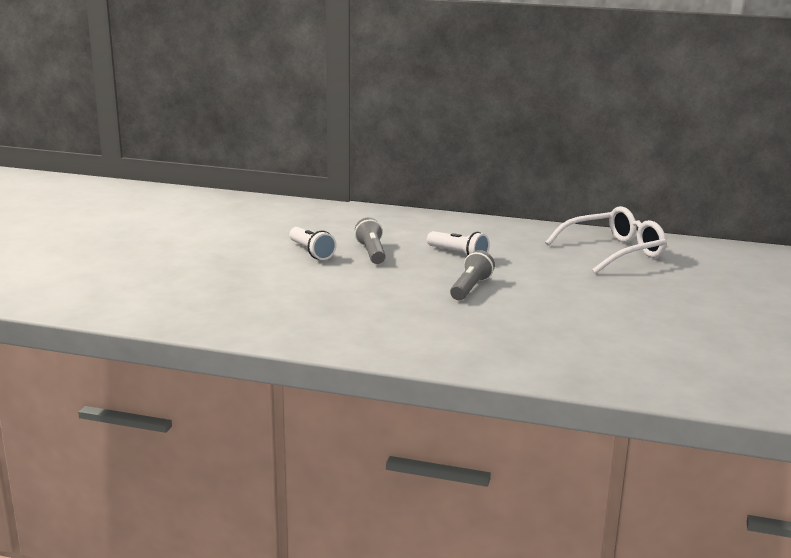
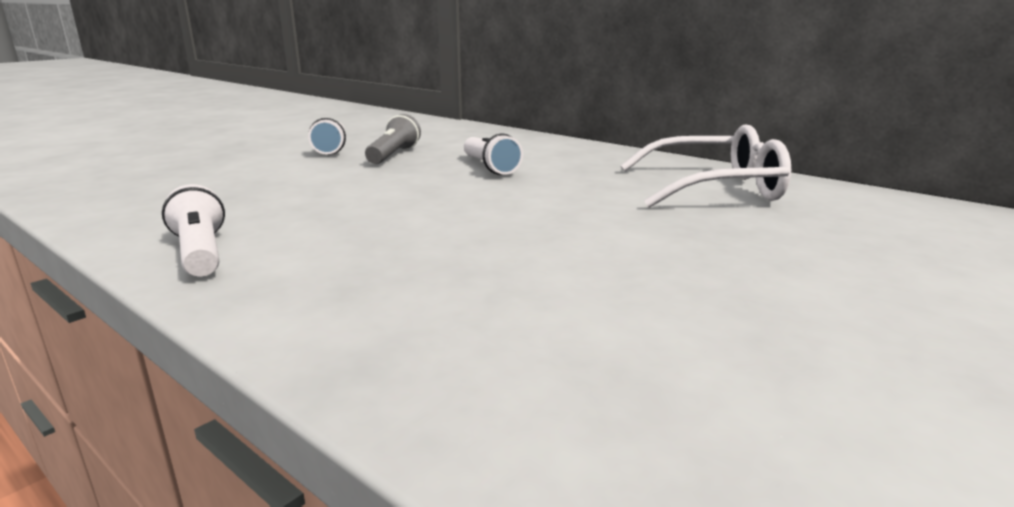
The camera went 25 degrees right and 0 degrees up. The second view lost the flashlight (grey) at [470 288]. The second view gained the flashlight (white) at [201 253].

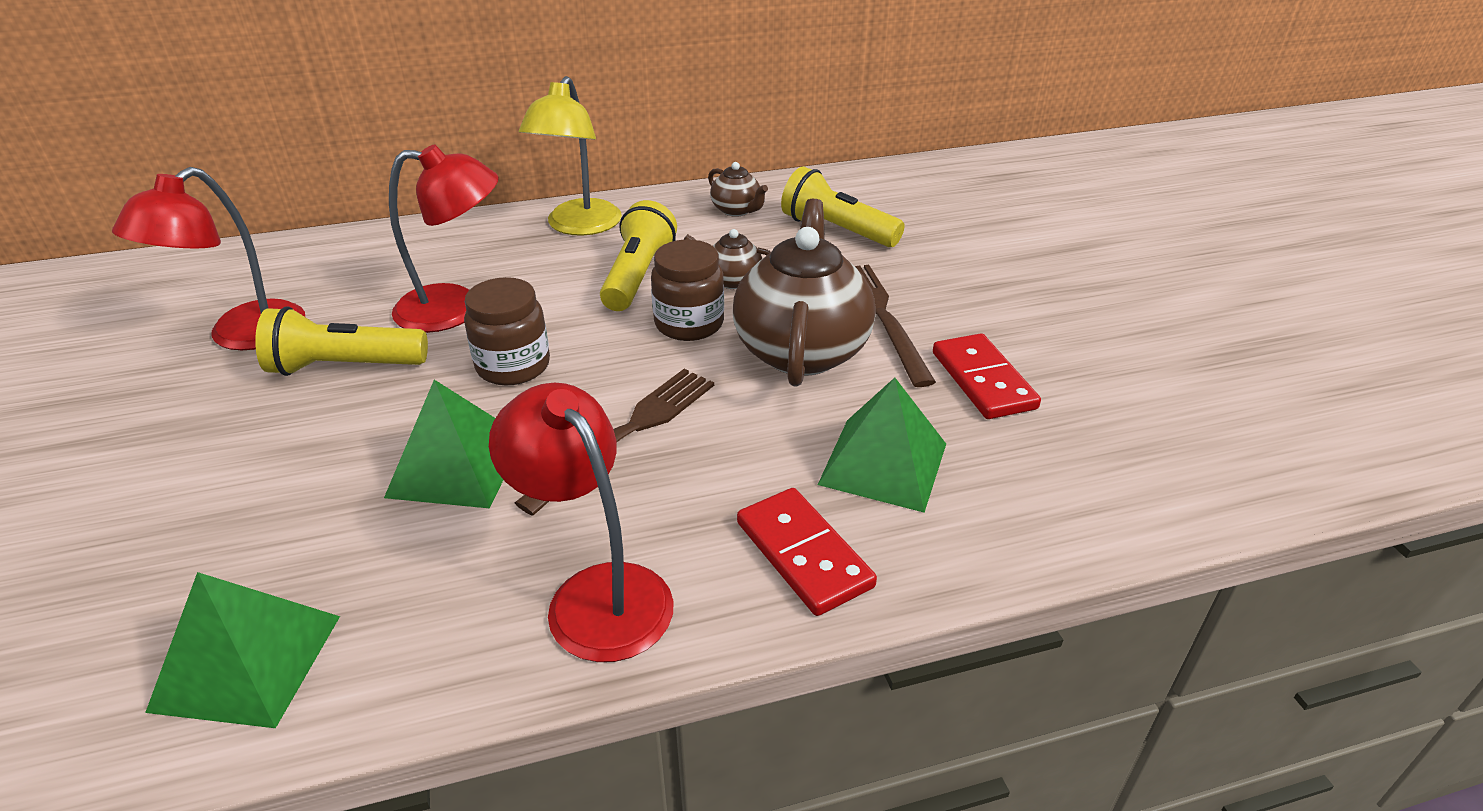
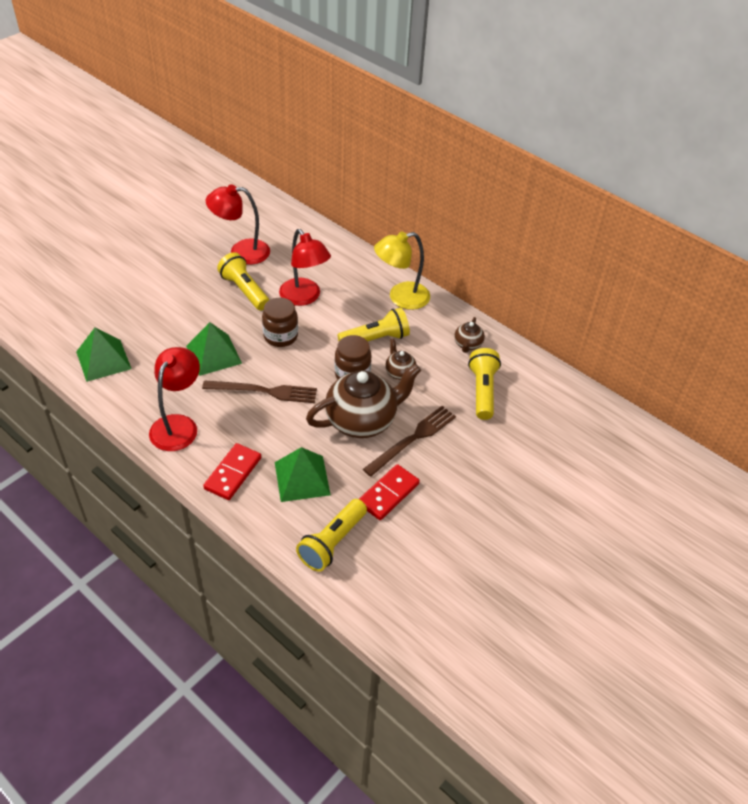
The camera went 55 degrees right and 10 degrees up. The second view gained the flashlight (yellow) at [332 543].

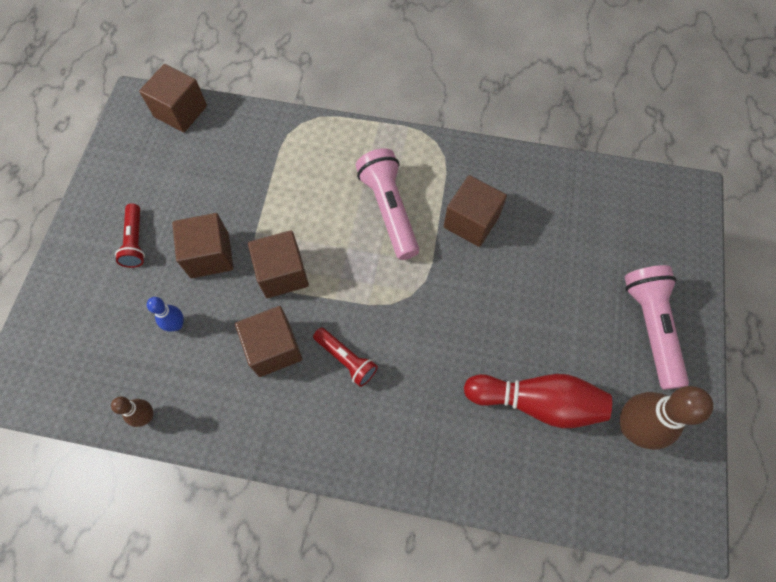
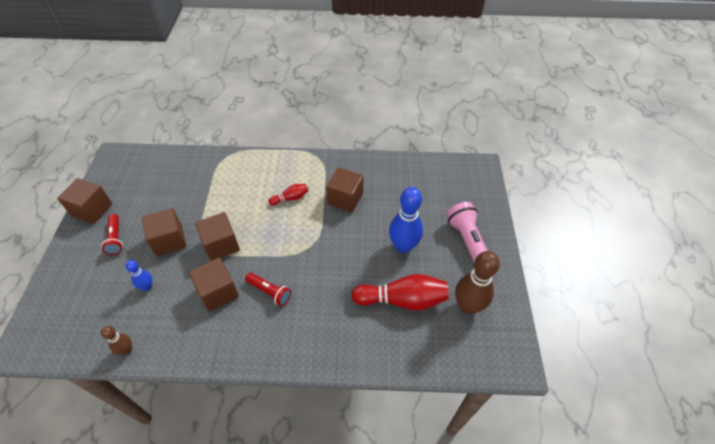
The camera went 10 degrees left and 15 degrees down. The second view gained the bowling pin (blue) at [403 246]. The cube (brown) ended up elsewhere, having gone from [180 111] to [92 210]. Where the flashlight (pink) stood at [389 210], the bowling pin (red) came to stand at [290 198].

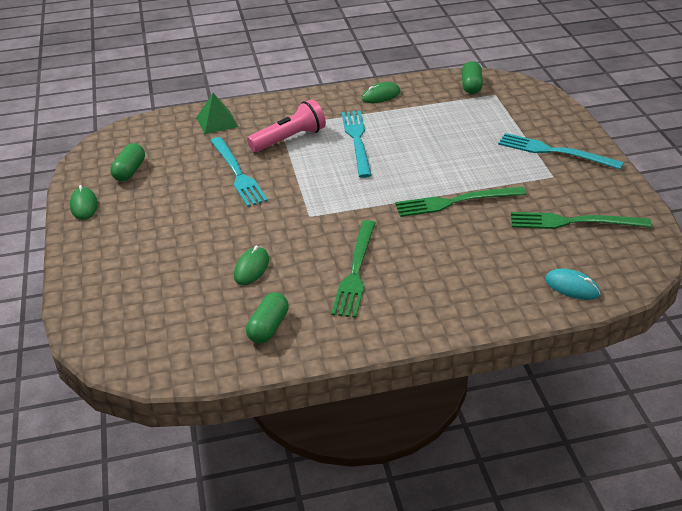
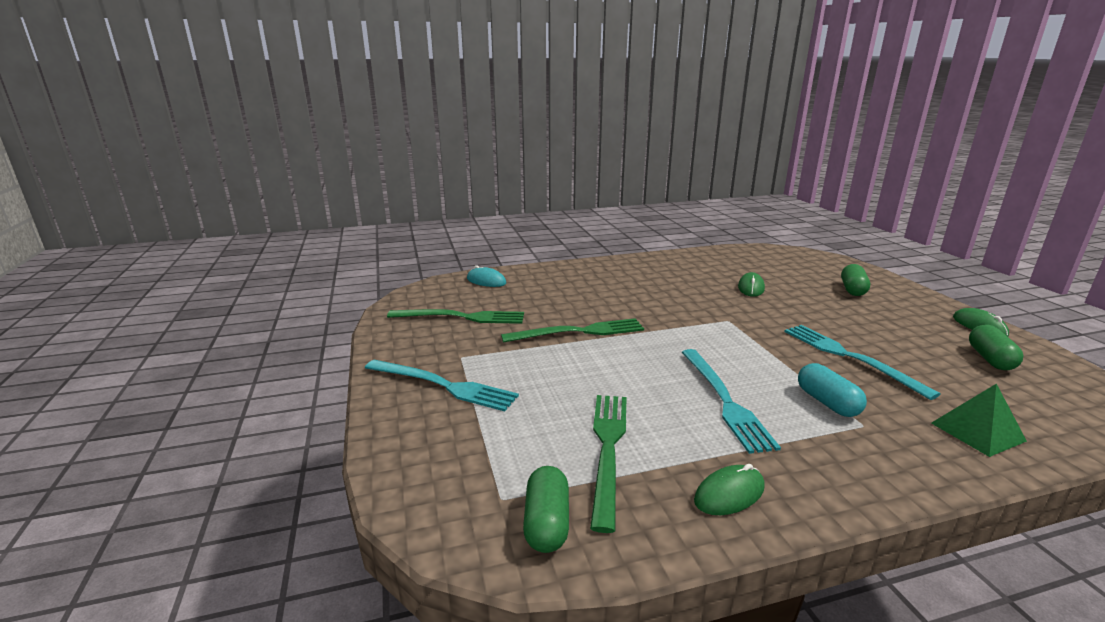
The camera went 175 degrees right and 15 degrees down. The capsule (green) ended up elsewhere, having gone from [268 327] to [852 290]. The fork (green) ended up elsewhere, having gone from [355 271] to [608 449]. Where the flashlight (pink) stood at [289 139], the capsule (turquoise) came to stand at [827 402].

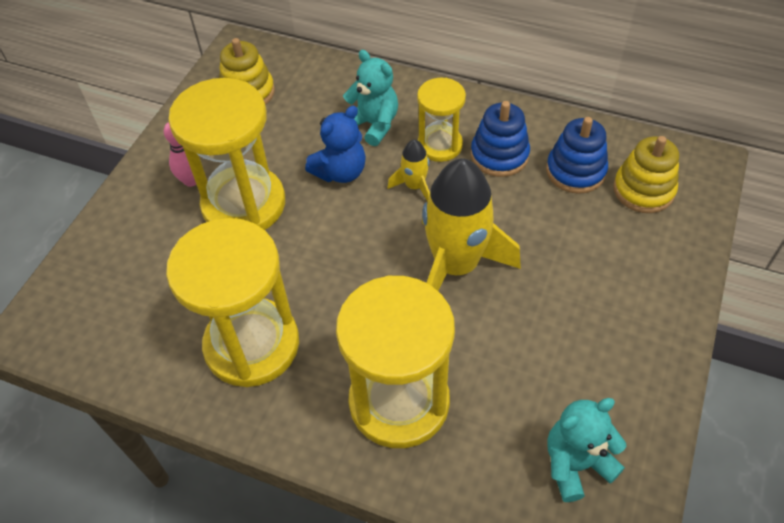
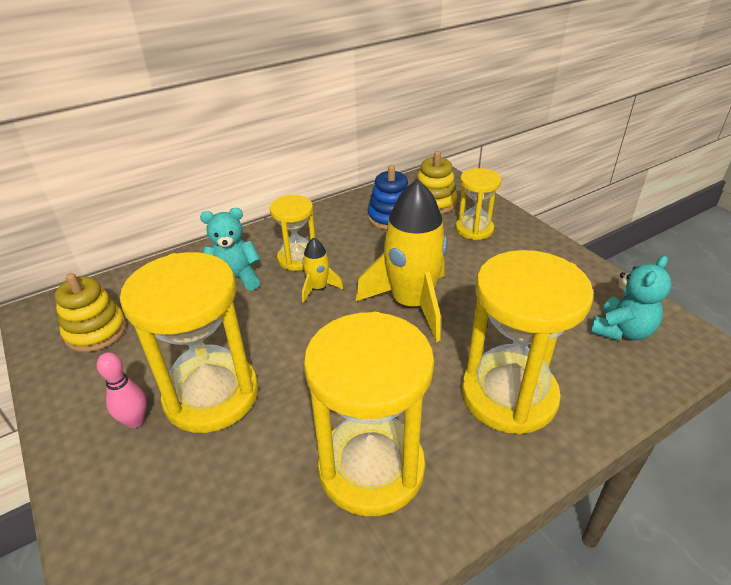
The camera went 55 degrees left and 15 degrees down. The second view lost the teddy bear (blue) at [340 172]. The second view lost the stacking toy (blue) at [499 155]. The second view gained the hourglass (yellow) at [474 229]. The teddy bear (turquoise) at [576 464] ended up facing another way, 150 degrees counterclockwise from before.

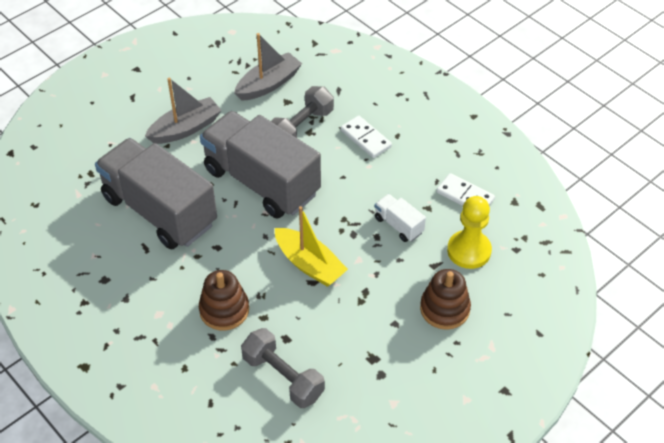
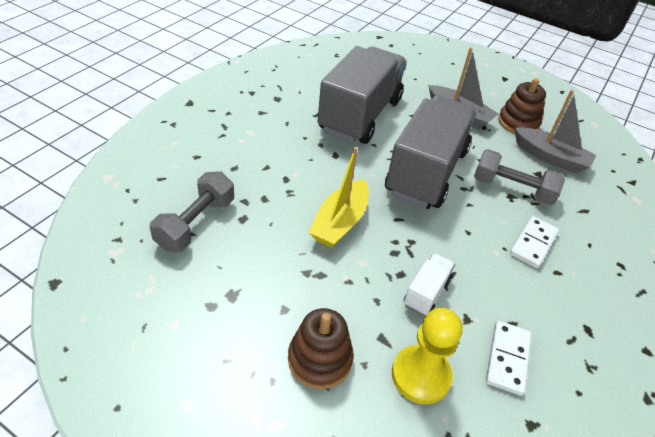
The camera went 70 degrees right and 5 degrees down. The stacking toy (brown) ended up elsewhere, having gone from [224 310] to [518 123].

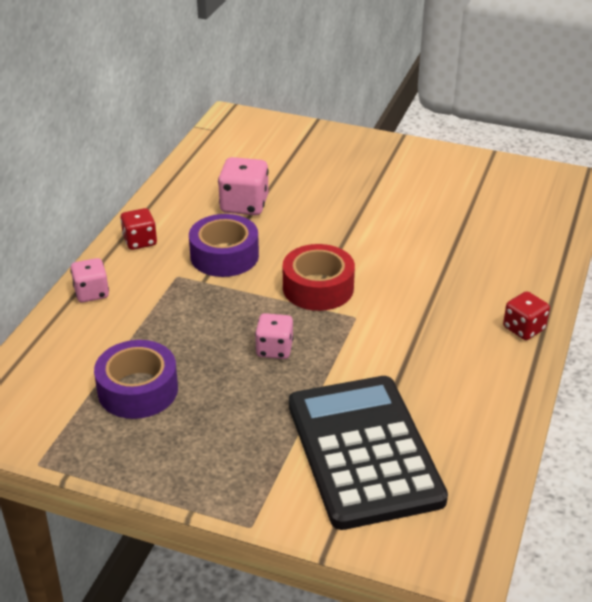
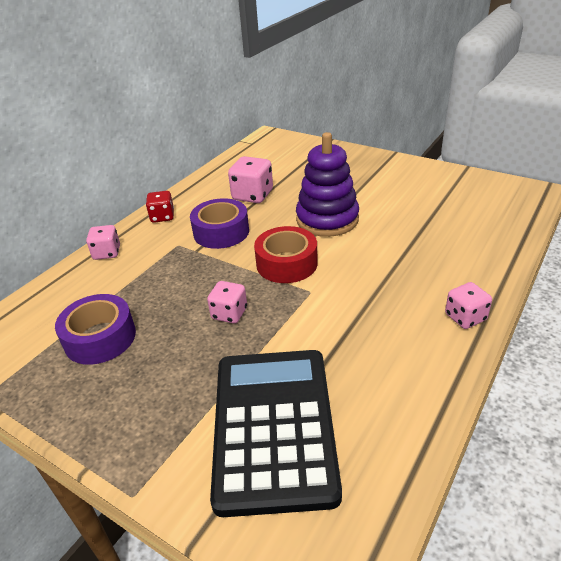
The camera went 15 degrees right and 0 degrees up. The second view gained the stacking toy (purple) at [327 219]. What was the dice (red) at [523 328] turned into the dice (pink) at [465 317].

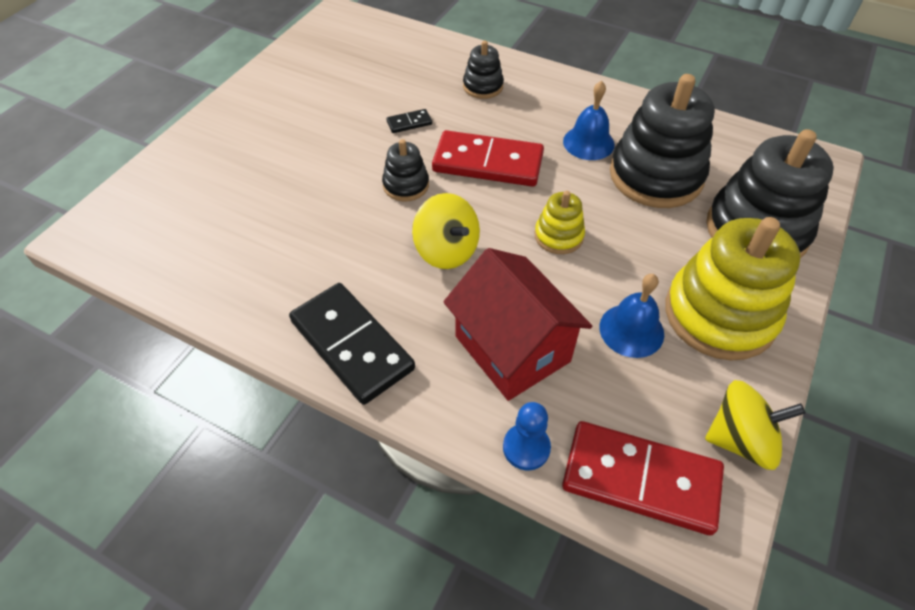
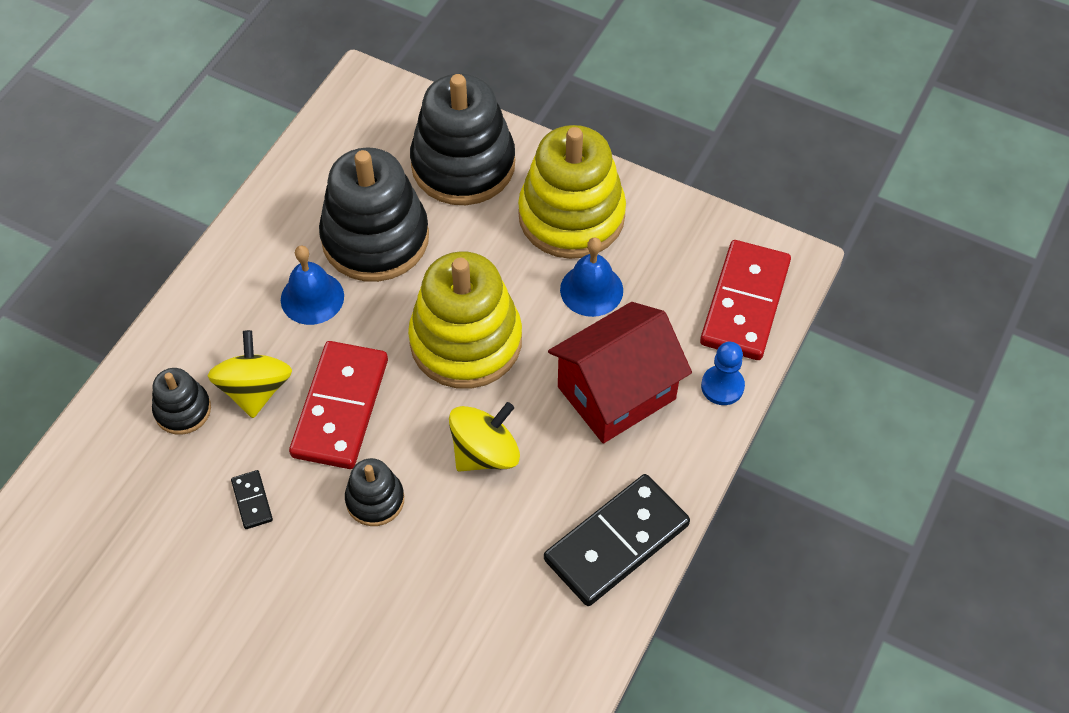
The camera went 90 degrees left and 5 degrees up. The spinning top (yellow) ended up elsewhere, having gone from [740 439] to [255 389]. The size of the stacking toy (yellow) at [558 236] changed by a factor of 2.04.

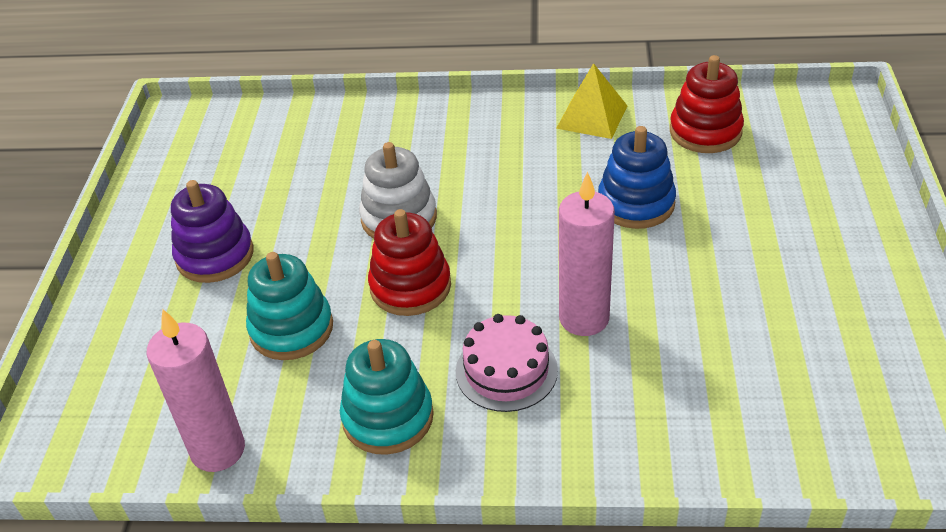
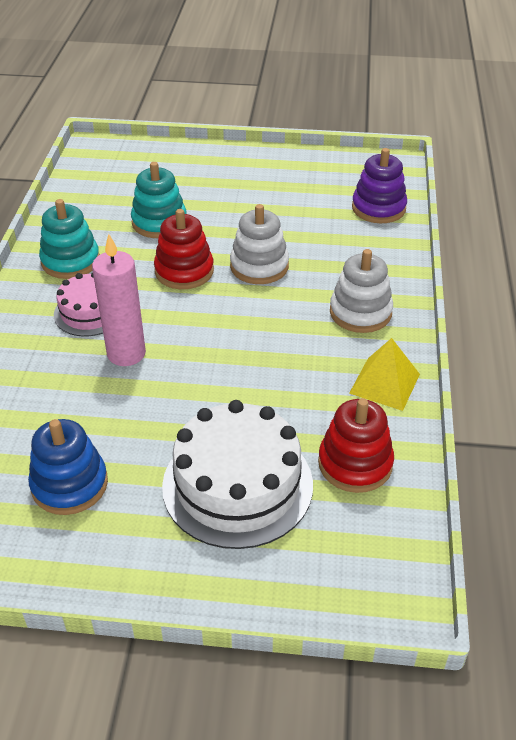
The camera went 90 degrees right and 0 degrees up. The second view lost the candle (pink) at [218 450]. The second view gained the cake (white) at [237 485]. The second view gained the stacking toy (white) at [360 312]. The stacking toy (purple) ended up elsewhere, having gone from [215 255] to [378 208]. The stacking toy (blue) ended up elsewhere, having gone from [636 203] to [69 484].

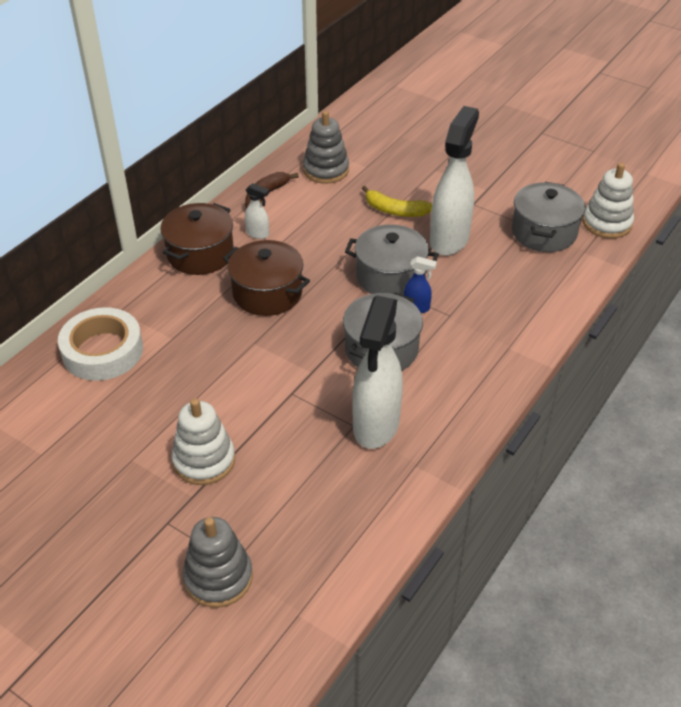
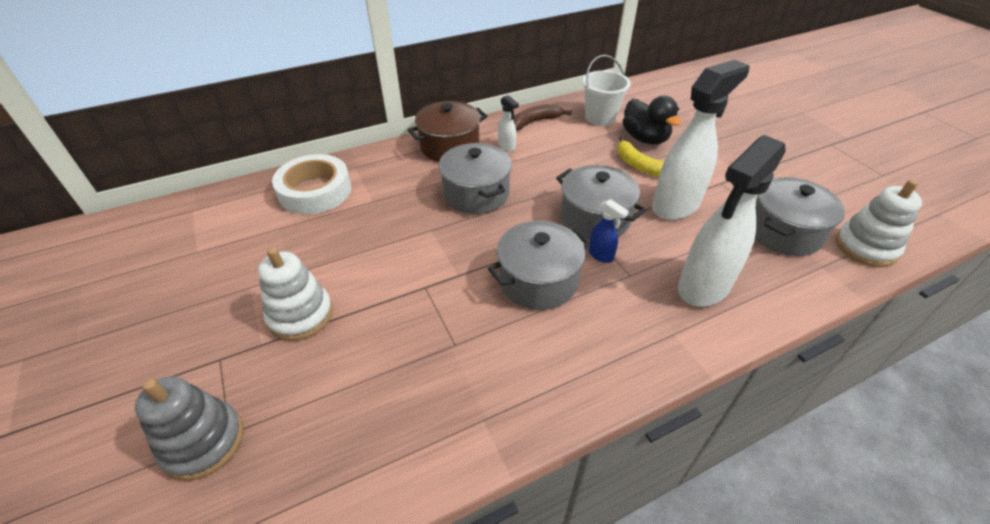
The camera went 30 degrees right and 0 degrees up. The second view gained the duck (black) at [645 139]. The spray bottle (white) ended up elsewhere, having gone from [376 426] to [703 287]. Where the stacking toy (grey) stood at [326 170], the bucket (white) came to stand at [600 117]. What was the pot (brown) at [267 293] turned into the pot (grey) at [476 194].

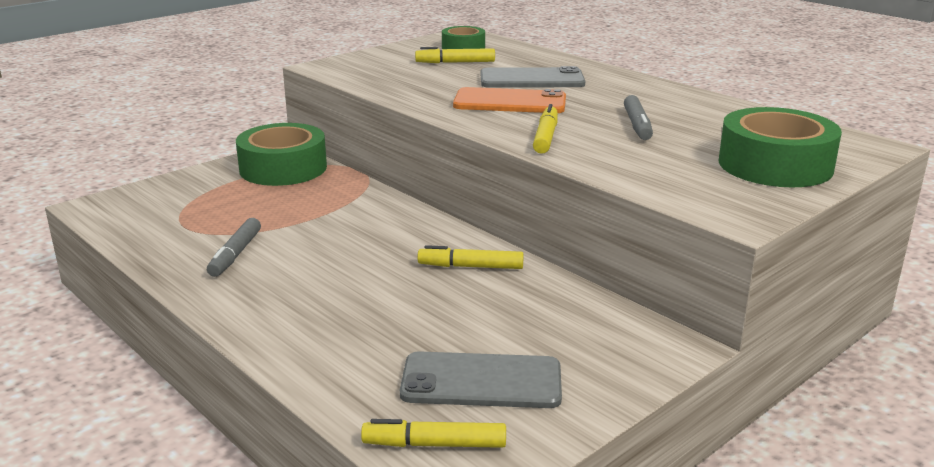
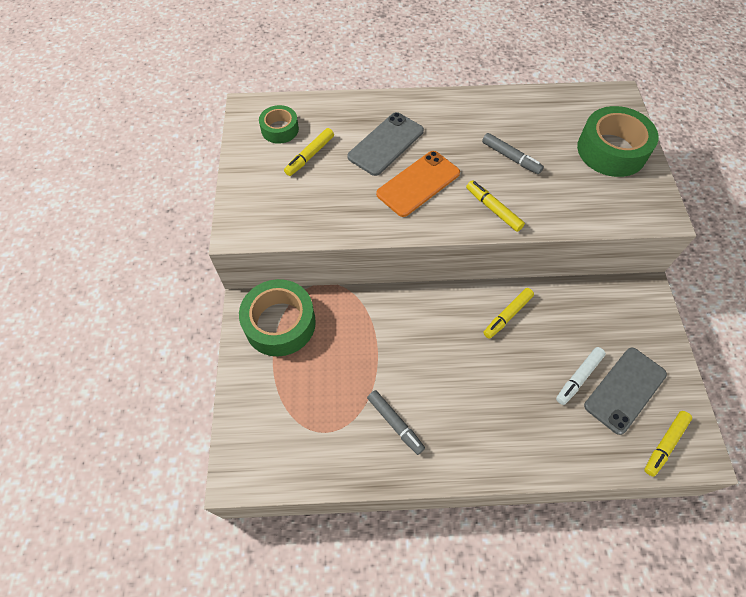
The camera went 50 degrees left and 35 degrees up. The second view gained the marker (white) at [578 377].

